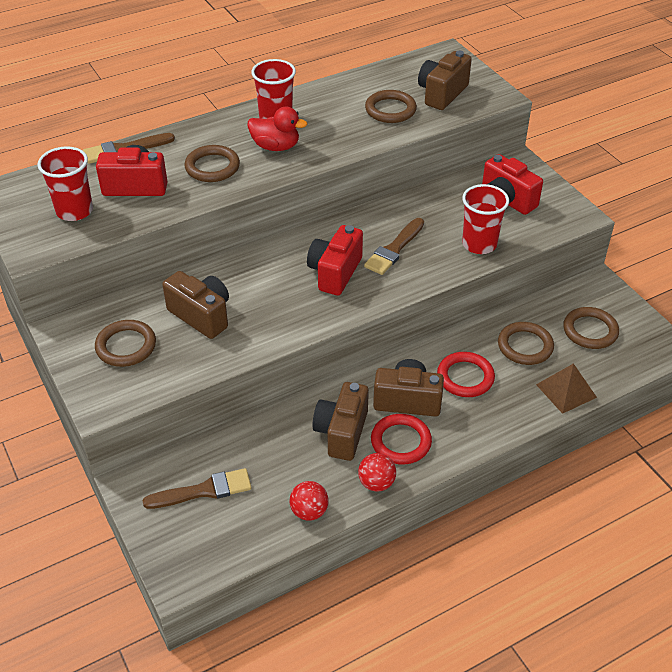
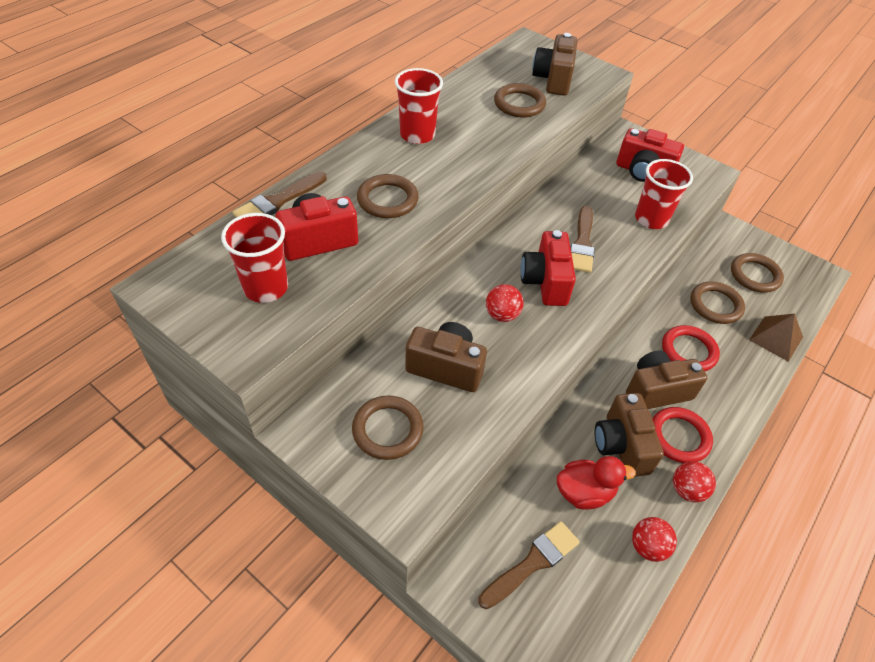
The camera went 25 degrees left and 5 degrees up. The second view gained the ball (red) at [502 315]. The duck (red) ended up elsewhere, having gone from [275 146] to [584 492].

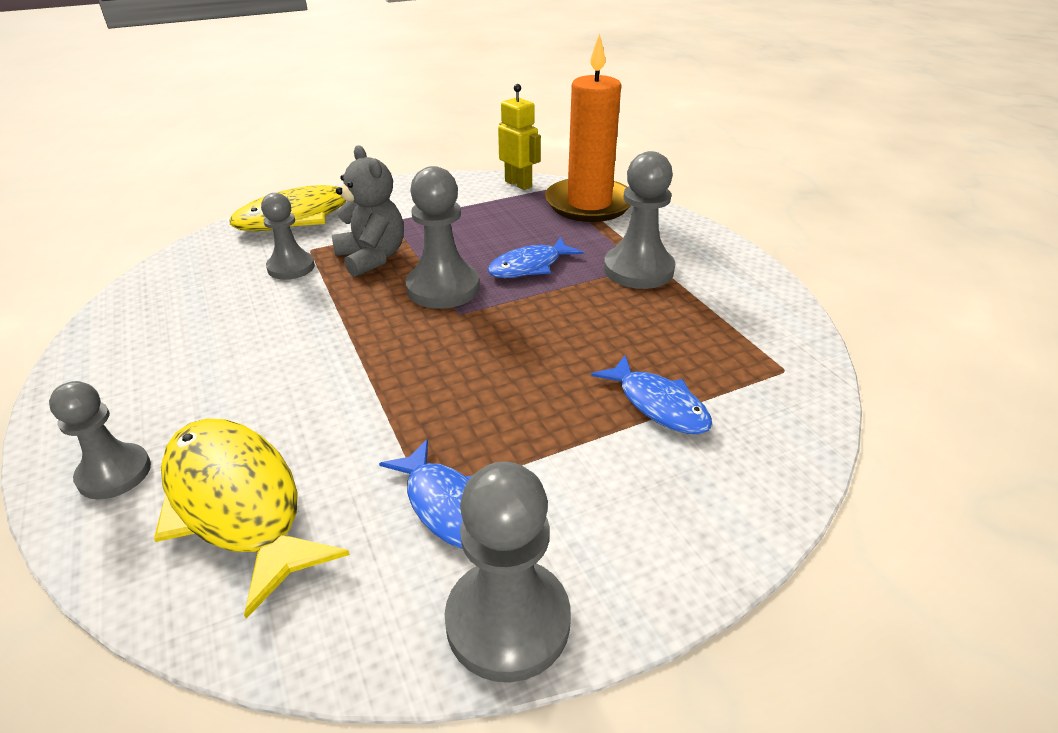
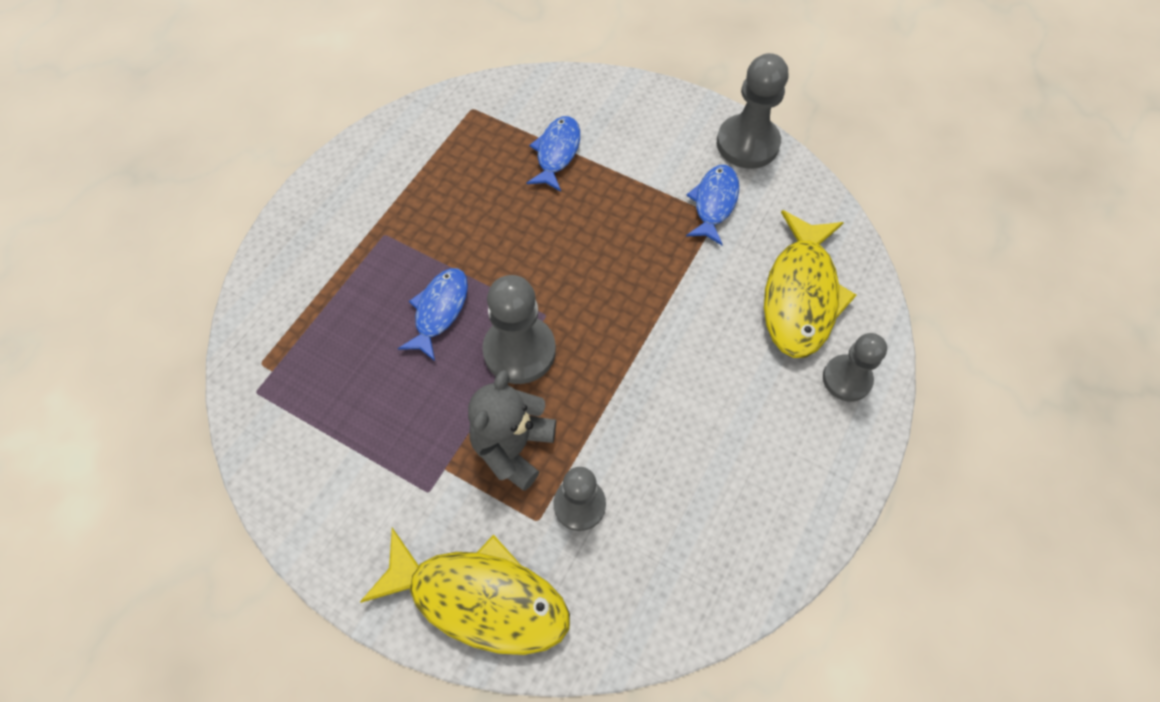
The camera went 125 degrees left and 25 degrees up. The second view lost the robot (yellow) at [518 184]. The second view lost the candle (orange) at [589 204]. The second view lost the pawn (grey) at [638 270]. The fish (blue) at [529 266] ended up facing another way, 90 degrees counterclockwise from before.

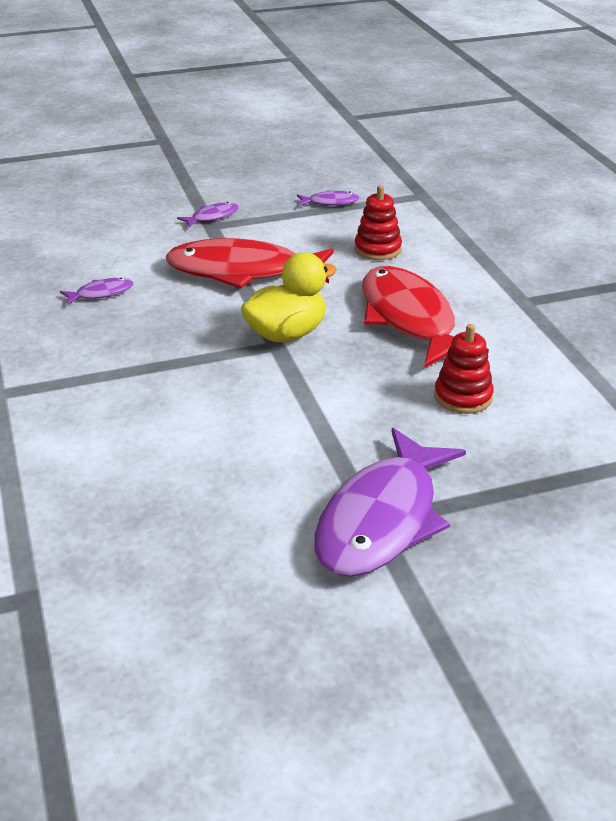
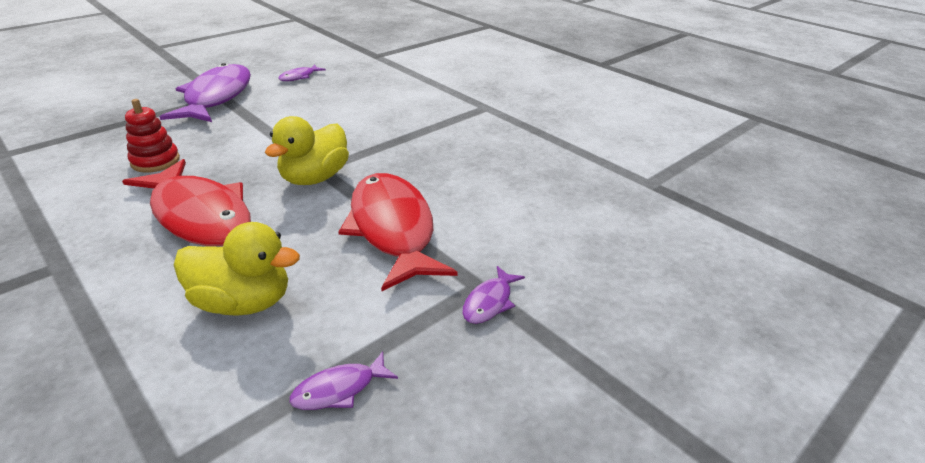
The camera went 155 degrees right and 0 degrees up. The fish (purple) ended up elsewhere, having gone from [101 293] to [299 77]. Where the stacking toy (red) stood at [377 249], the duck (yellow) came to stand at [243 302]. The fish (red) at [242 271] ended up facing another way, 90 degrees counterclockwise from before.

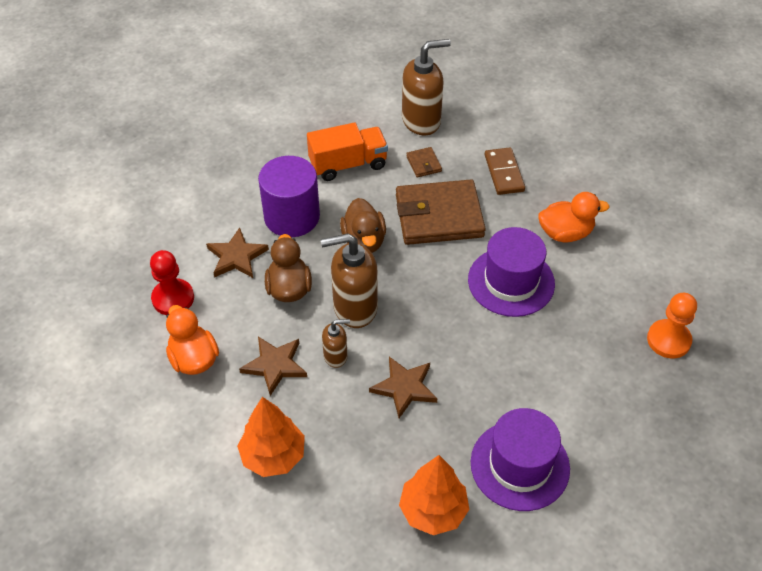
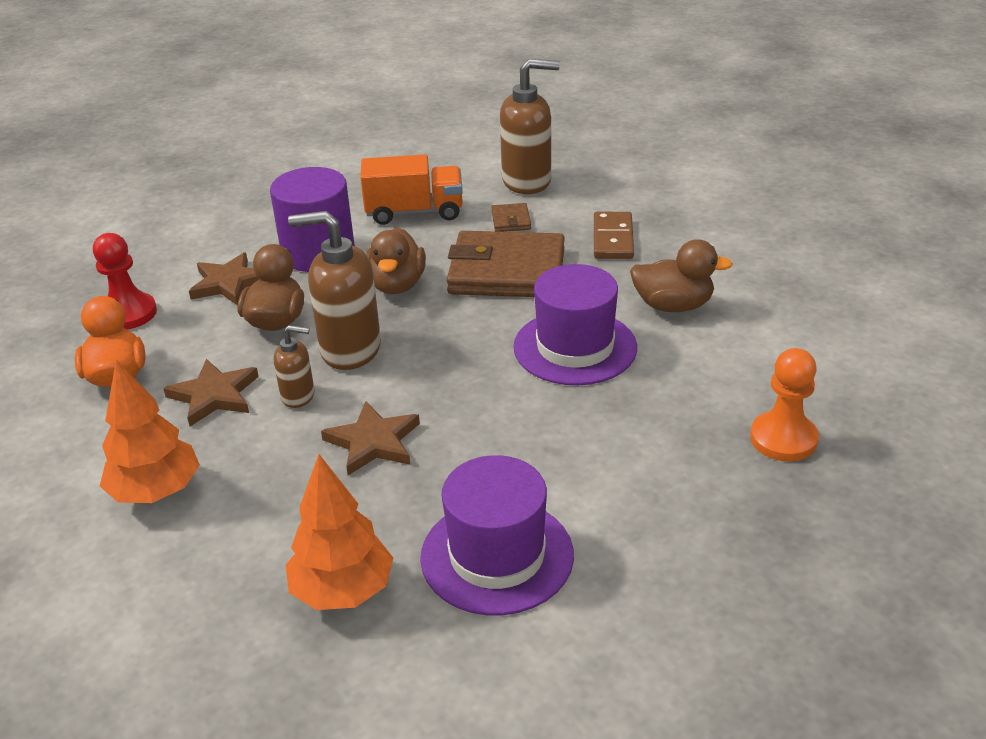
The camera went 15 degrees right and 15 degrees down. What was the duck (orange) at [565 233] turned into the duck (brown) at [673 306].

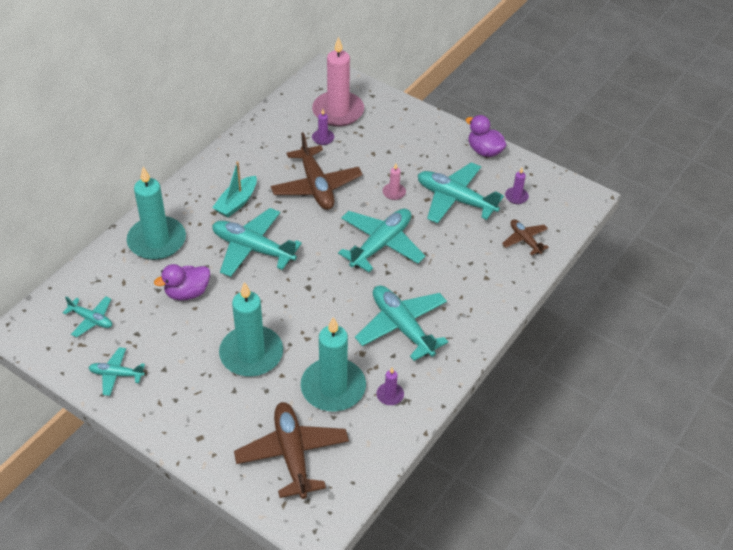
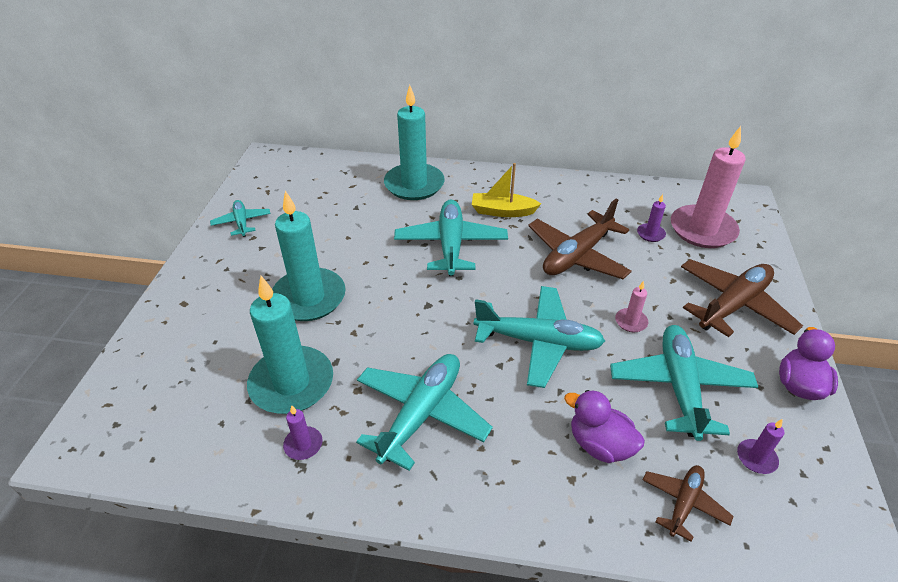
The camera went 65 degrees right and 5 degrees down. The second view lost the plane (turquoise) at [91 319]. The duck (purple) ended up elsewhere, having gone from [187 293] to [599 444]. The plane (brown) ended up elsewhere, having gone from [292 454] to [733 305]. What was the boat (turquoise) at [236 202] turned into the boat (yellow) at [502 211].

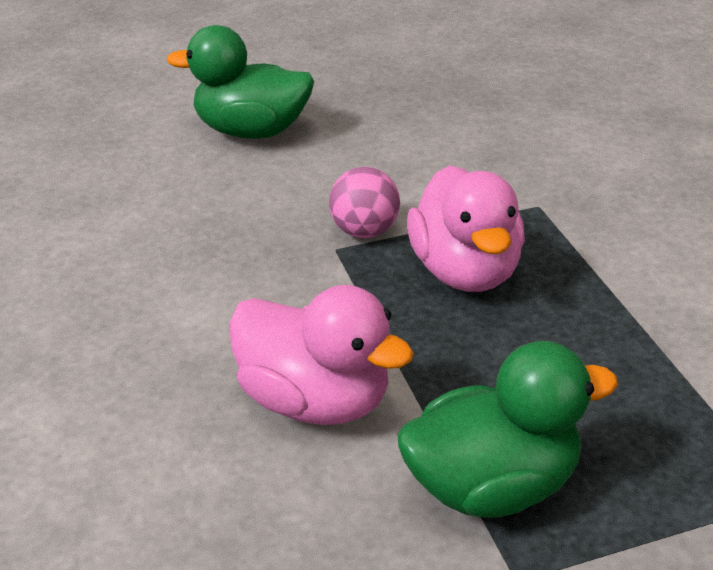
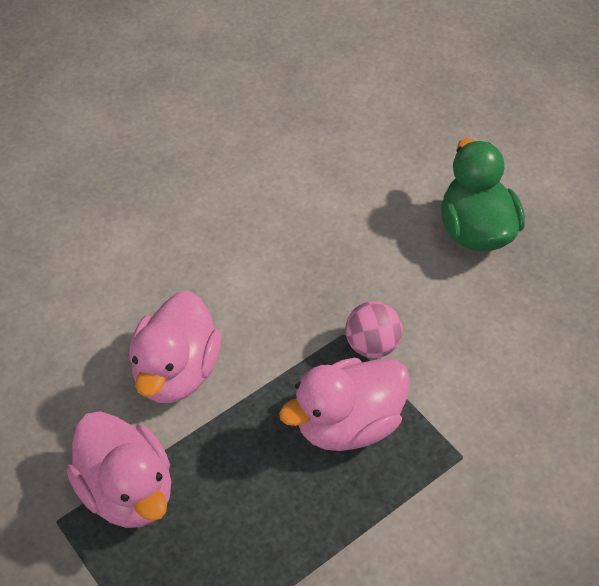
The camera went 70 degrees right and 15 degrees up. What was the duck (green) at [492 486] turned into the duck (pink) at [128 491].

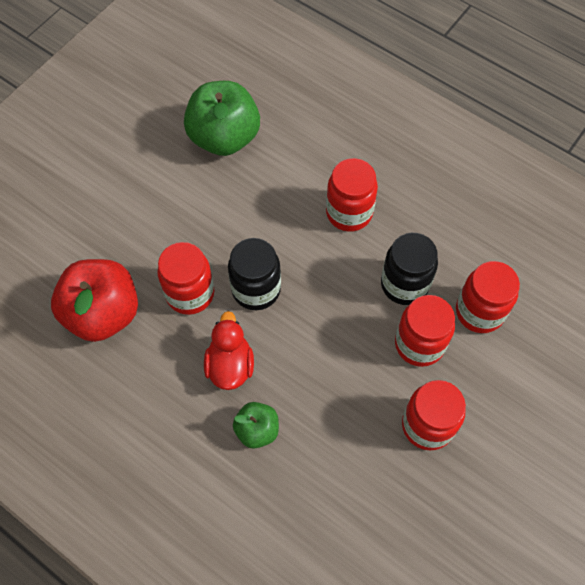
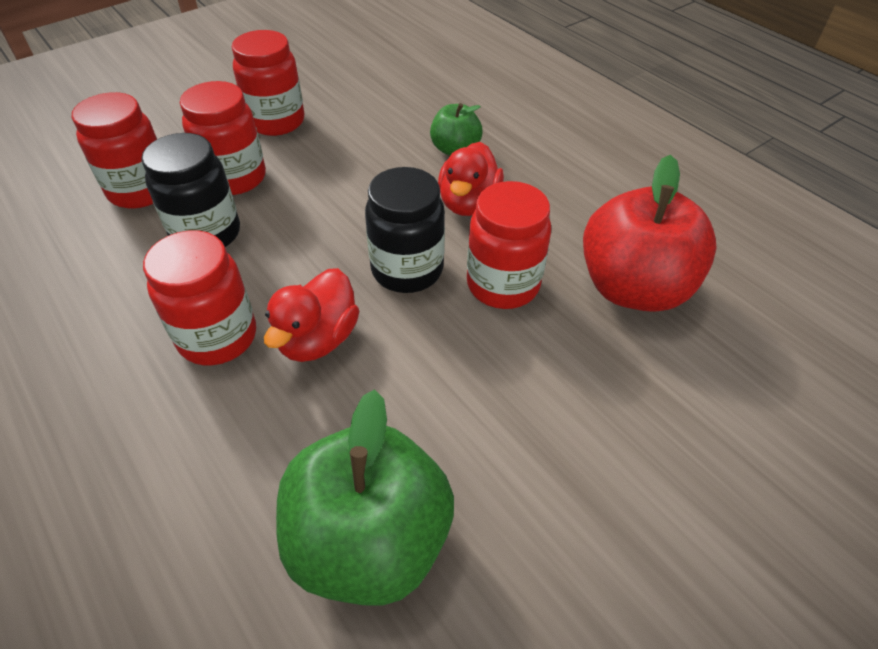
The camera went 165 degrees left and 15 degrees down. The second view gained the duck (red) at [318 339].

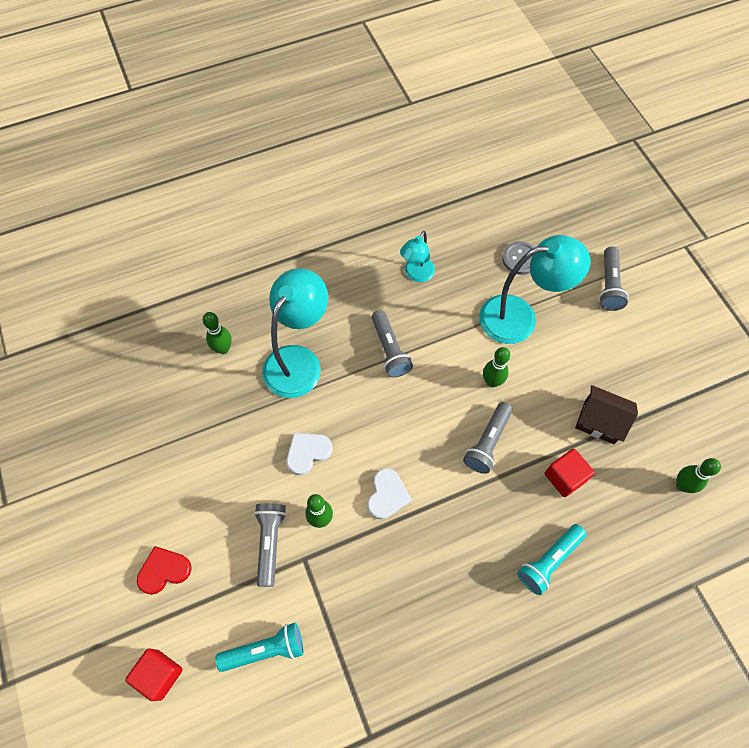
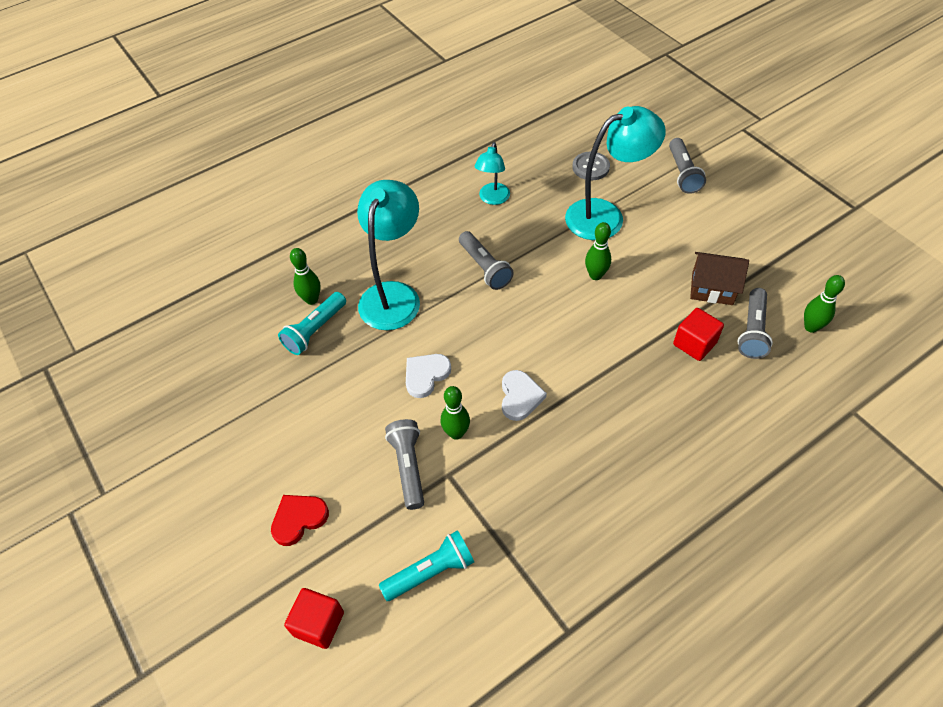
The camera went 10 degrees left and 10 degrees down. The flashlight (grey) ended up elsewhere, having gone from [488 442] to [752 331]. The flashlight (turquoise) ended up elsewhere, having gone from [549 561] to [315 330].

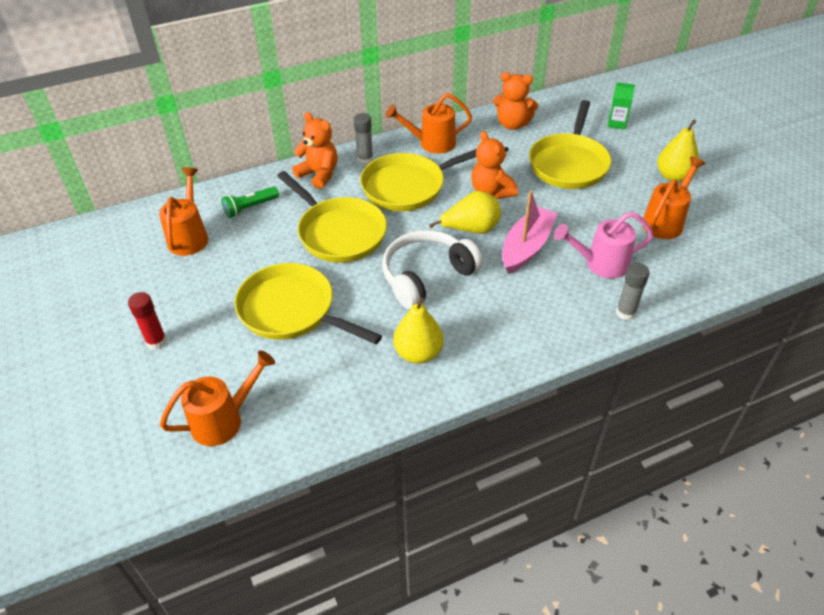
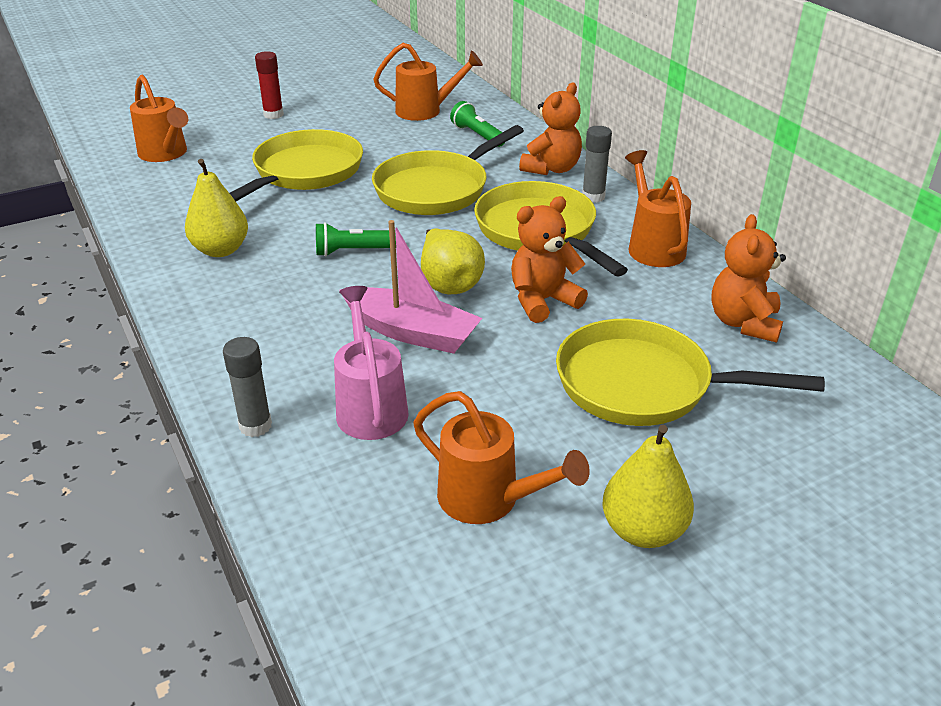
The camera went 85 degrees right and 10 degrees down. The second view lost the carton (green) at [616 123]. Where the headphones (white) stood at [426 276], the flashlight (green) came to stand at [353 251].

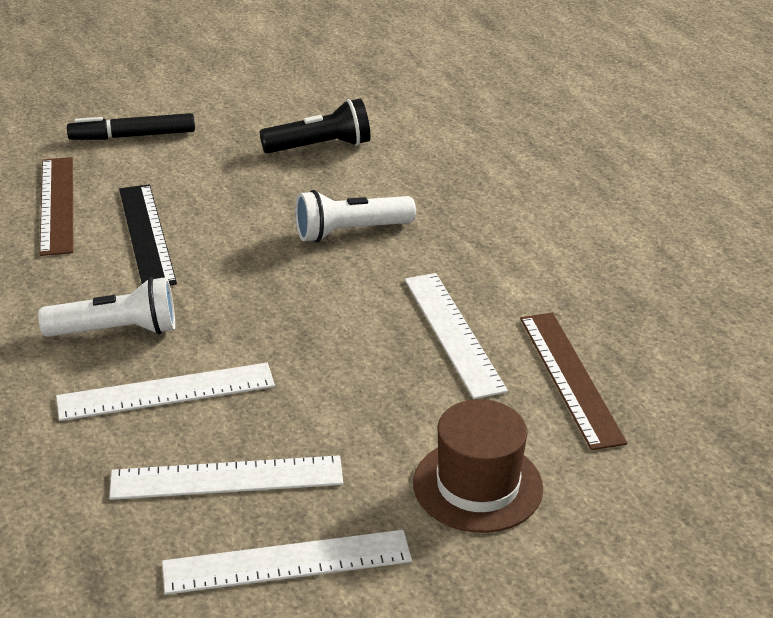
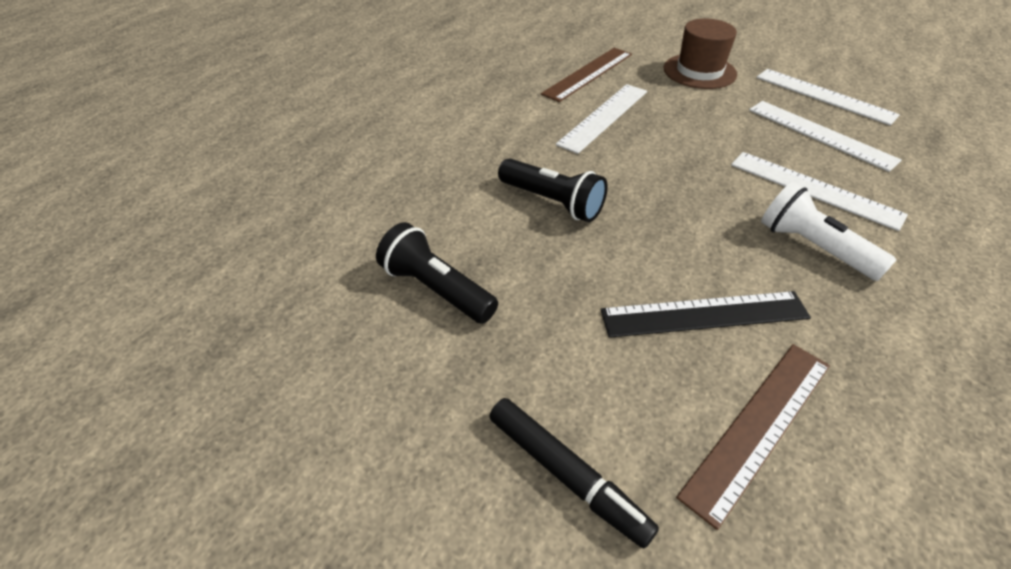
The camera went 125 degrees left and 10 degrees up. What was the flashlight (white) at [350 232] turned into the flashlight (black) at [552 202]. The ruler (black) at [147 235] ended up facing another way, 45 degrees clockwise from before.

